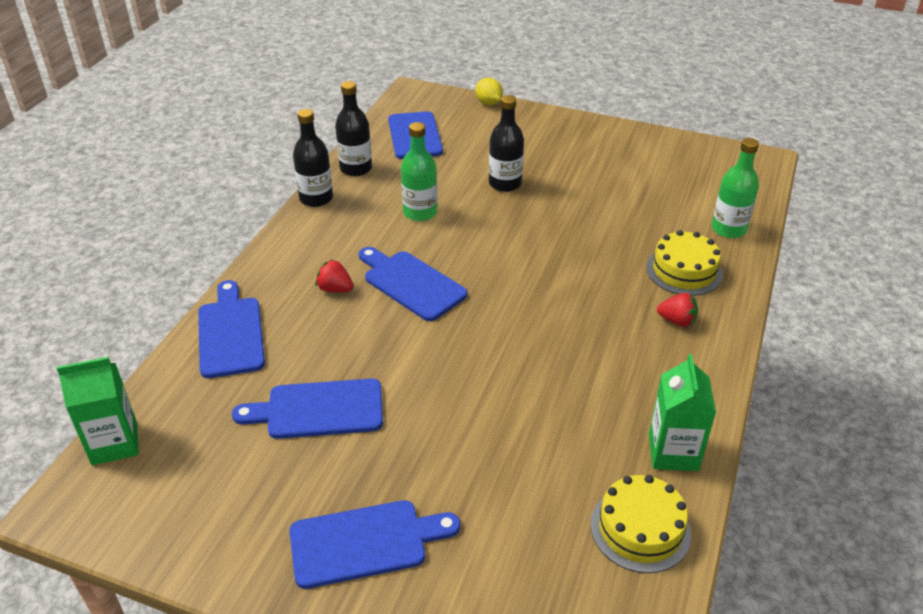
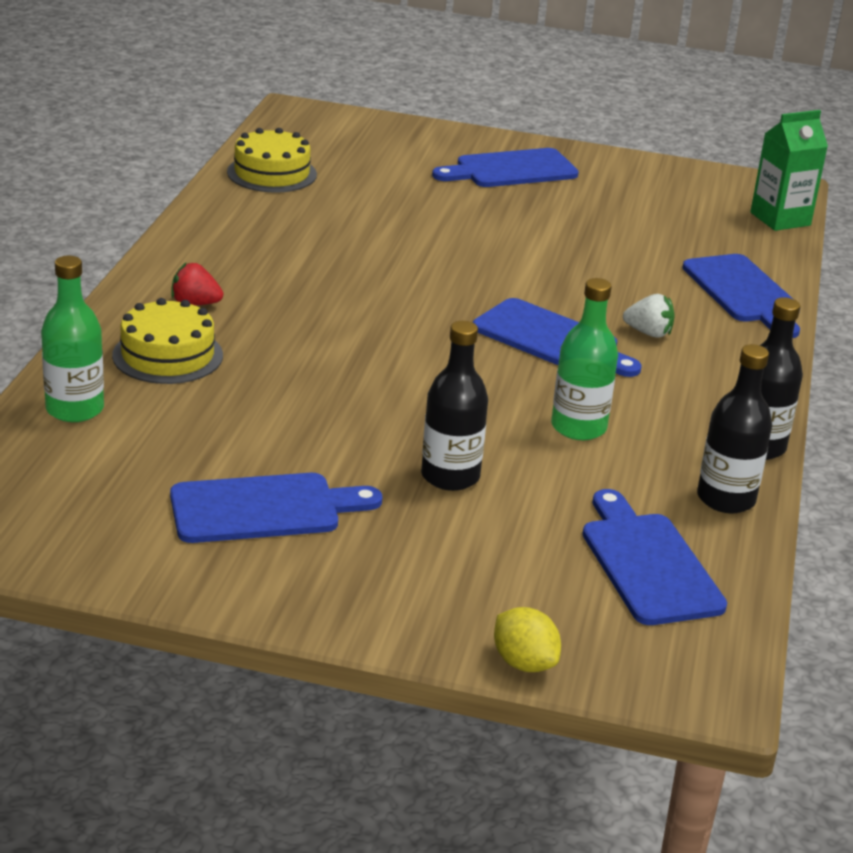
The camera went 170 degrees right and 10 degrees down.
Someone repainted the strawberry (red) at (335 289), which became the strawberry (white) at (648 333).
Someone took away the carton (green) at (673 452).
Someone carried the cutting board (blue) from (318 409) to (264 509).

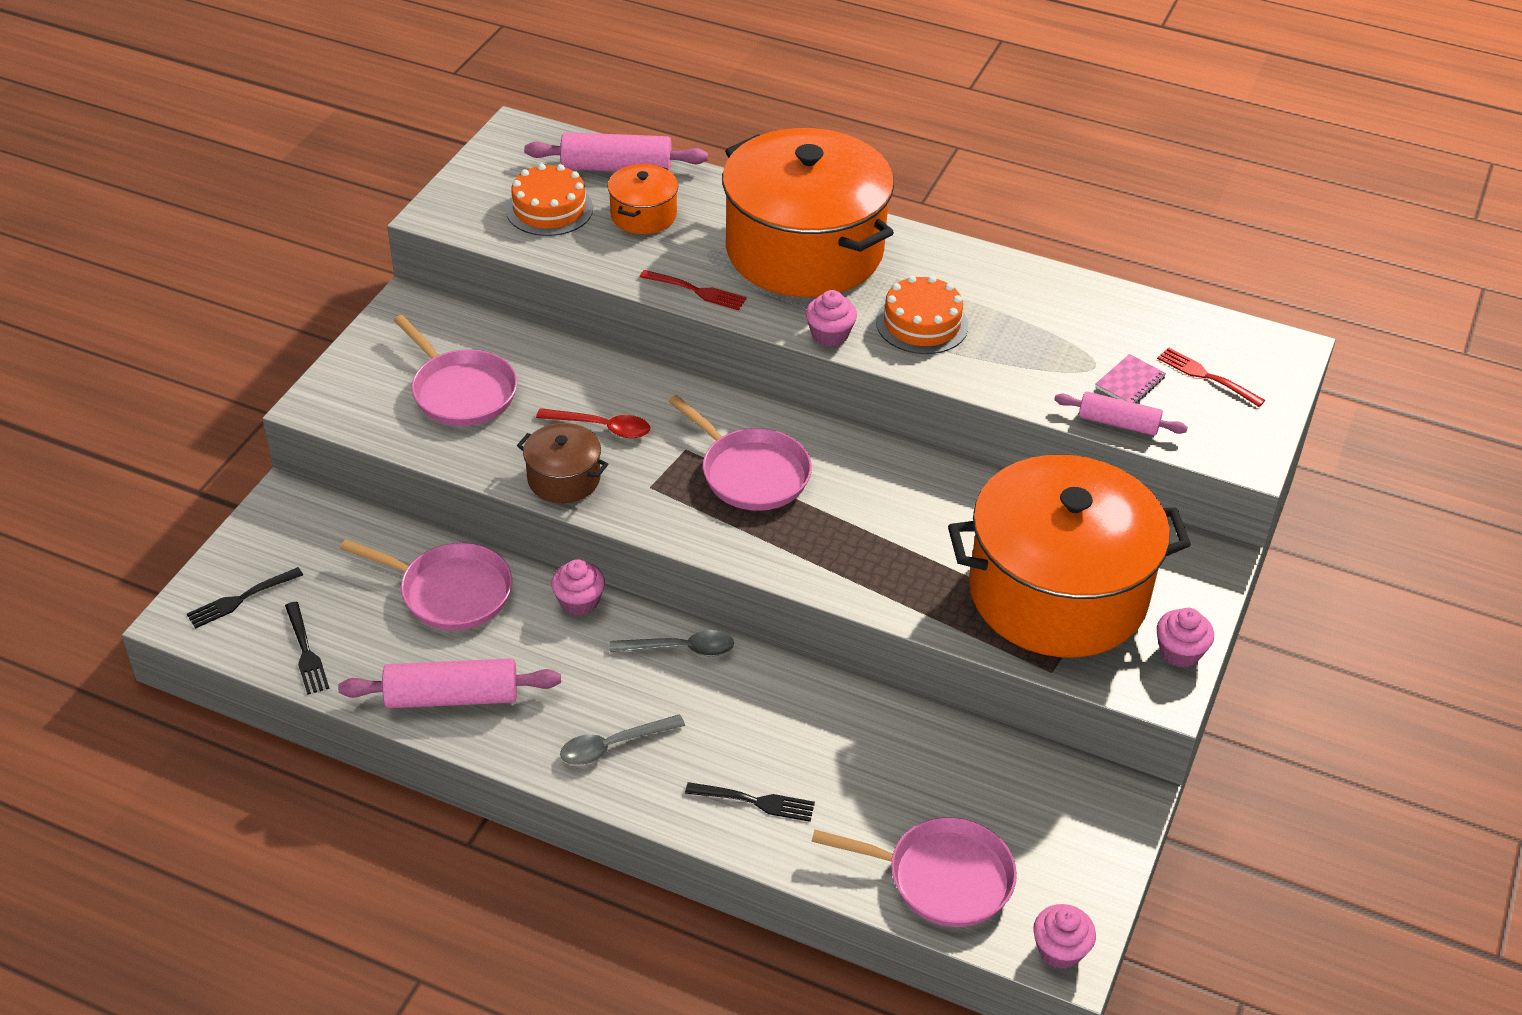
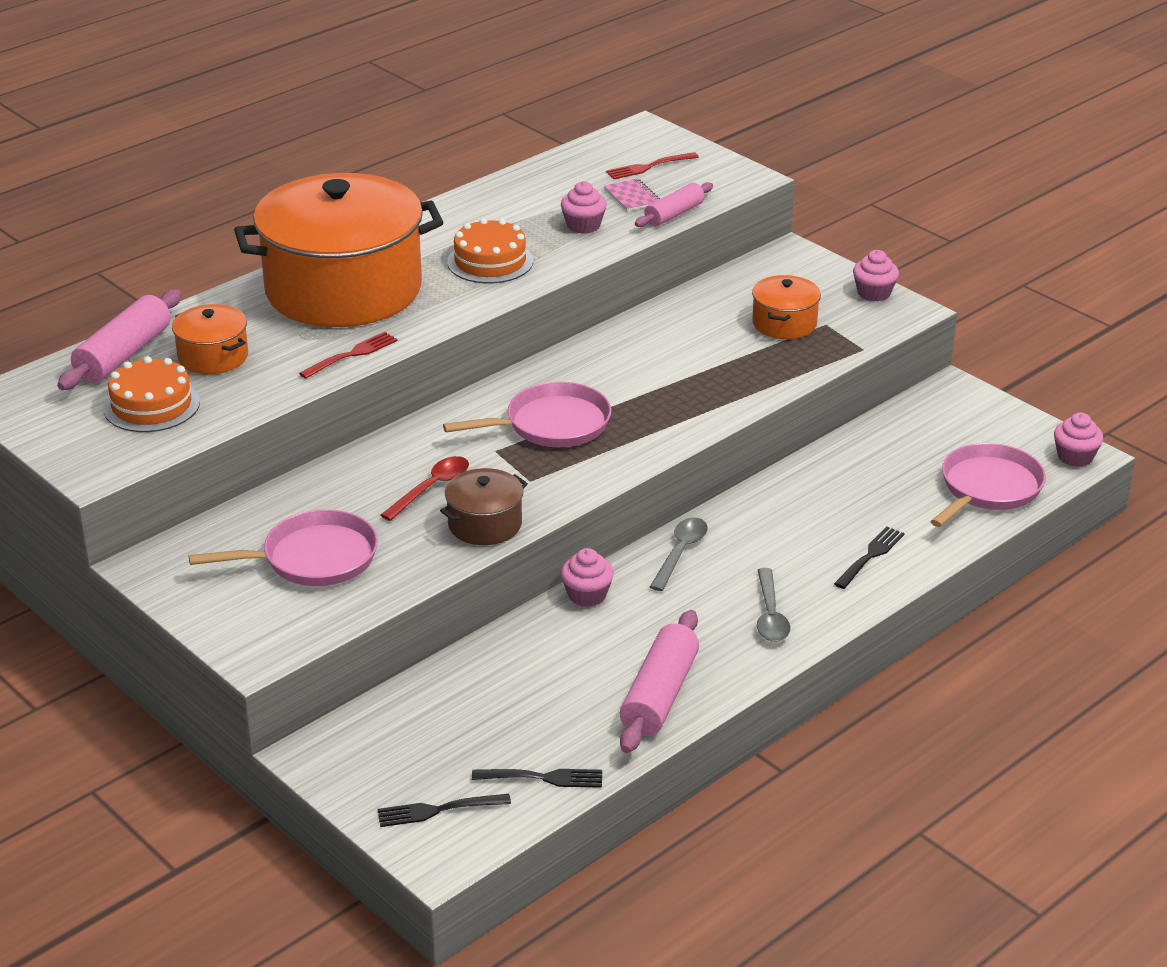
The camera went 65 degrees left and 10 degrees down.
Someone carried the cupcake (pink) from (830 335) to (583 225).
Someone scaled the pot (orange) at (1057 592) by 0.43.
Someone took away the pan (pink) at (450 592).
Someone rotated the fork (black) at (242 598) by 90 degrees clockwise.

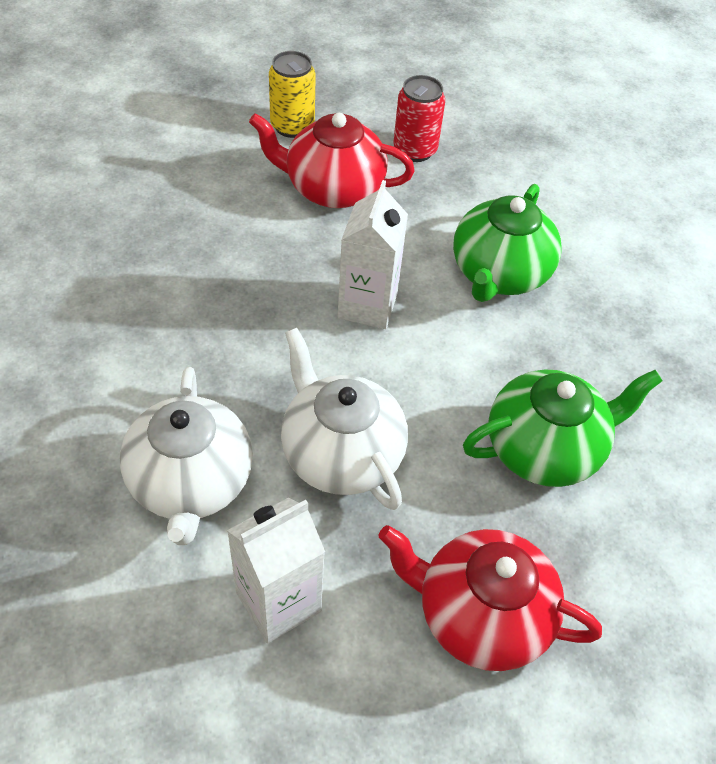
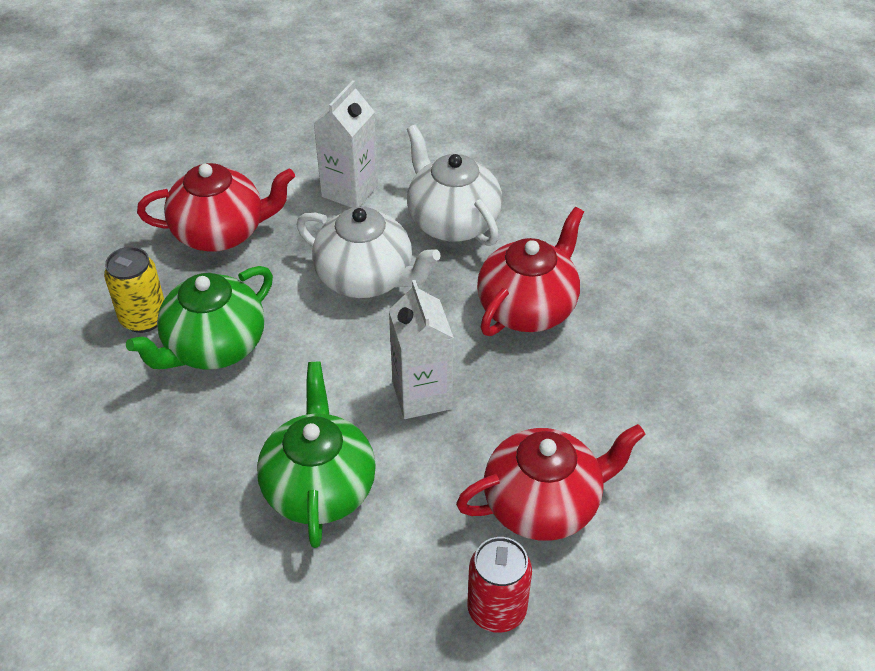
The camera went 155 degrees right and 5 degrees down.
Someone carried the can (yellow) from (292 126) to (144 318).
Someone put down the teapot (red) at (528 308).

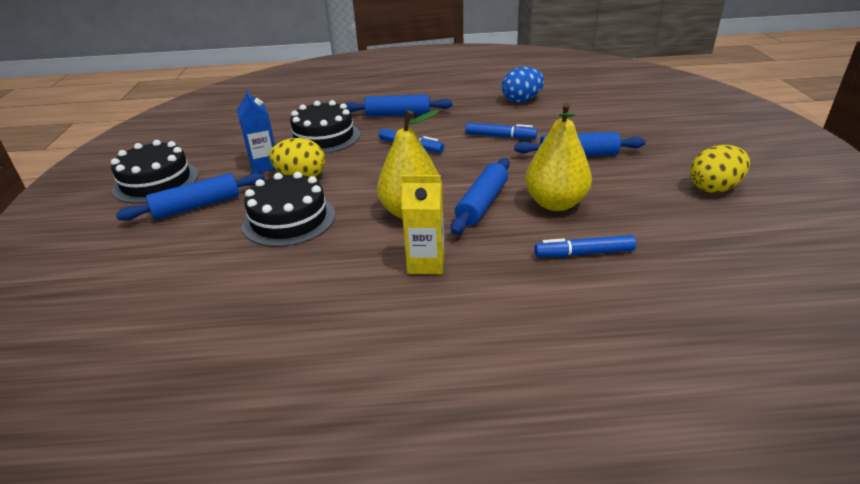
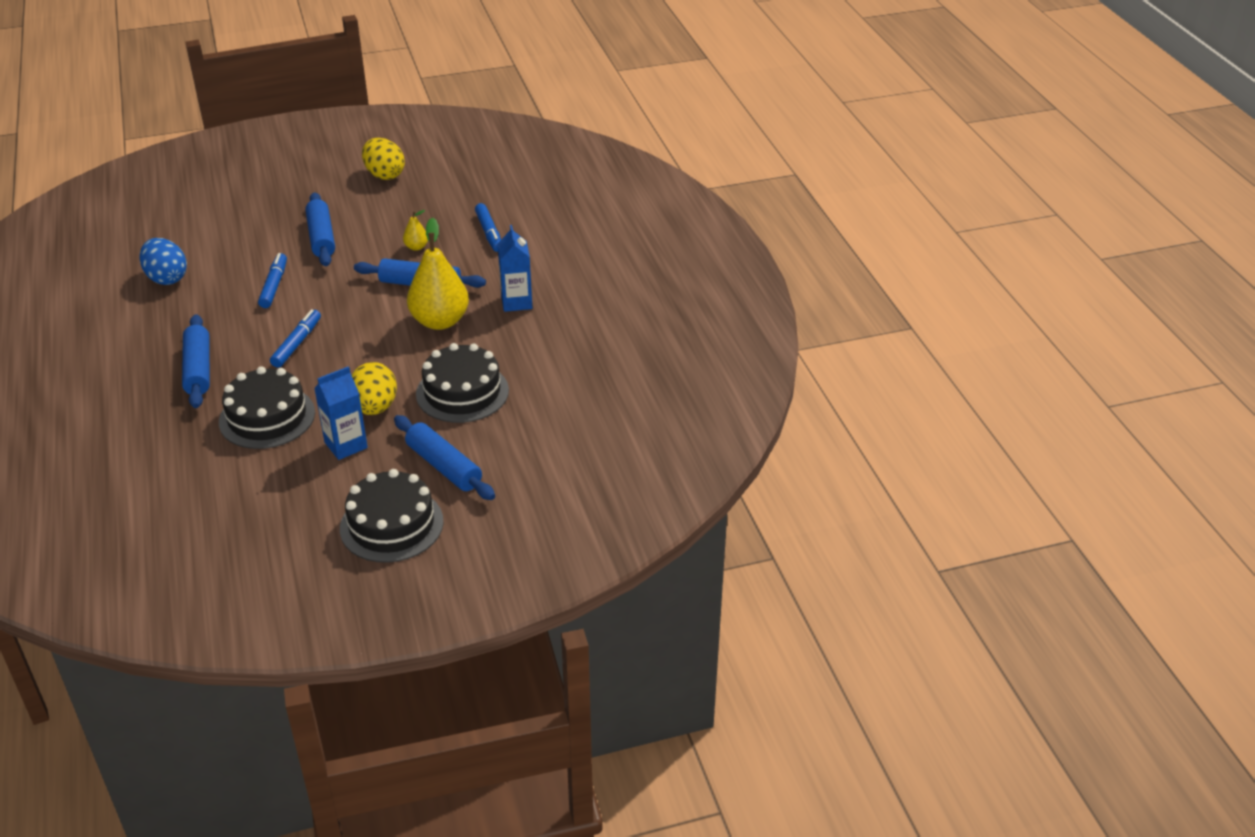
The camera went 105 degrees left and 5 degrees up.
Someone scaled the pear (yellow) at (555 203) by 0.44.
Someone repainted the carton (yellow) at (426 263), which became the carton (blue) at (516 302).

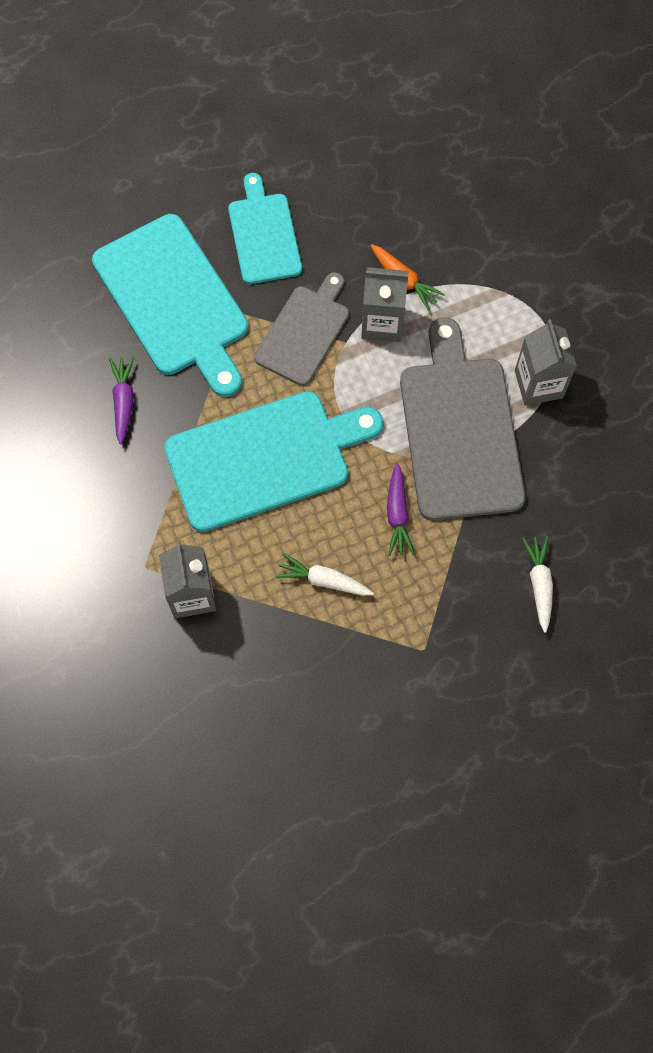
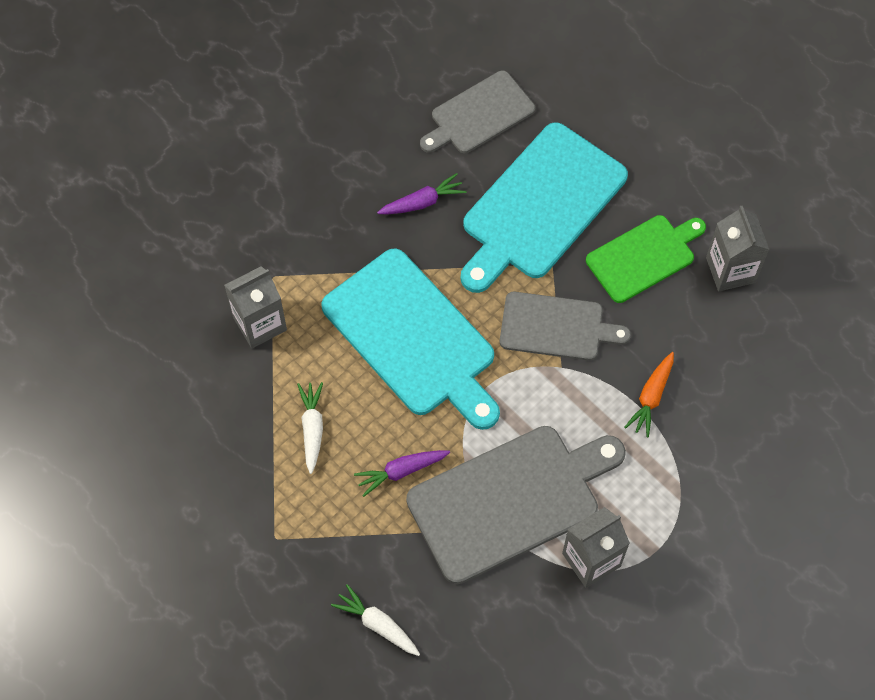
The camera went 70 degrees right and 5 degrees down.
Someone repainted the cutting board (turquoise) at (264 235), which became the cutting board (green) at (644 257).
Someone carried the carton (grey) from (382 323) to (730 270).
Someone rotated the carrot (white) at (539 584) by 120 degrees counterclockwise.
Someone put down the cutting board (grey) at (479 114).

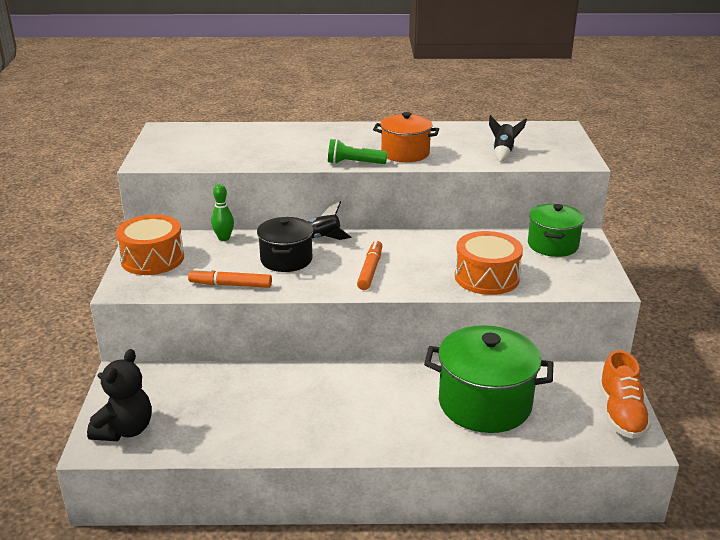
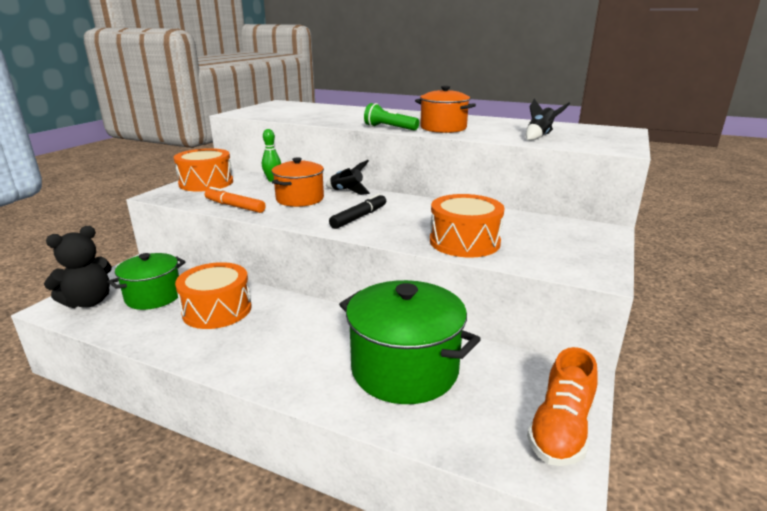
The camera went 25 degrees right and 5 degrees down.
Someone carried the pot (green) from (552 245) to (153 296).
Someone repainted the pot (black) at (286 259), which became the pot (orange) at (300 199).
Someone repainted the marker (orange) at (370 270), which became the marker (black) at (359 217).
Someone put down the drum (orange) at (217 310).

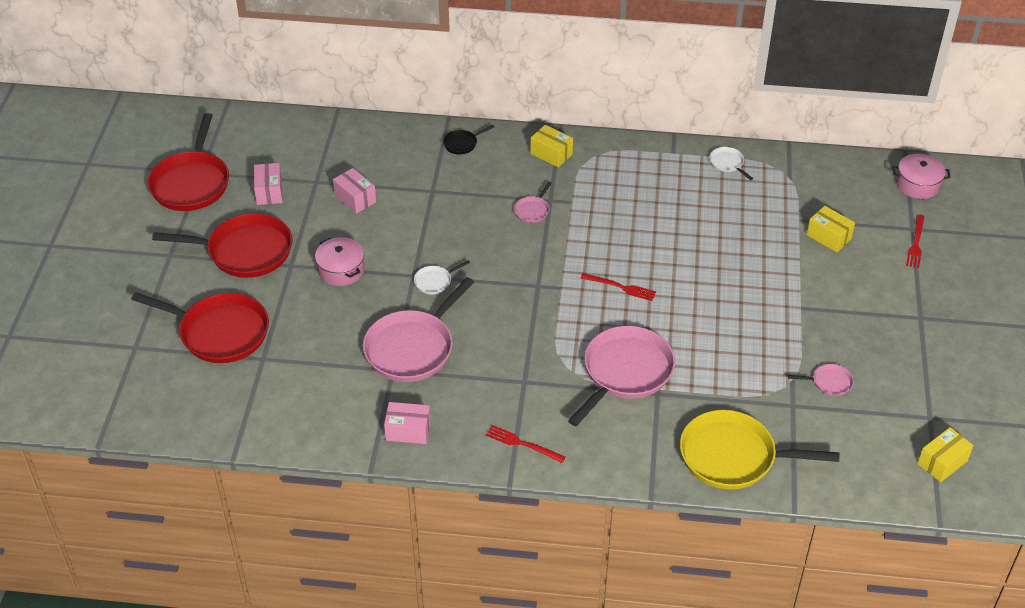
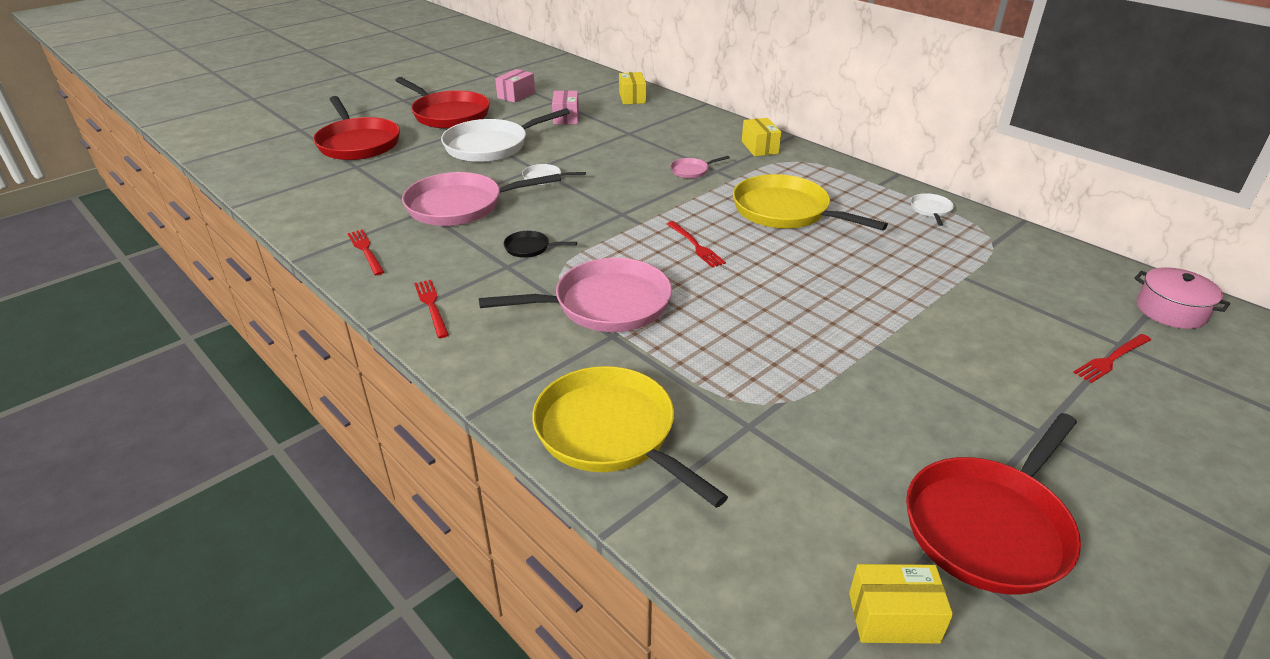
The camera went 40 degrees right and 10 degrees down.
Someone carried the pan (red) from (191 183) to (989 526).
Someone carried the pan (black) from (462 144) to (530 248).
Someone carried the box (yellow) from (829 237) to (632 98).
Someone swapped the pot (pink) at (341 270) for the pan (white) at (491 146).
Someone took away the pan (pink) at (829 382).
Someone swapped the box (pink) at (408 431) for the fork (red) at (366 251).
Someone put down the pan (yellow) at (785 211).

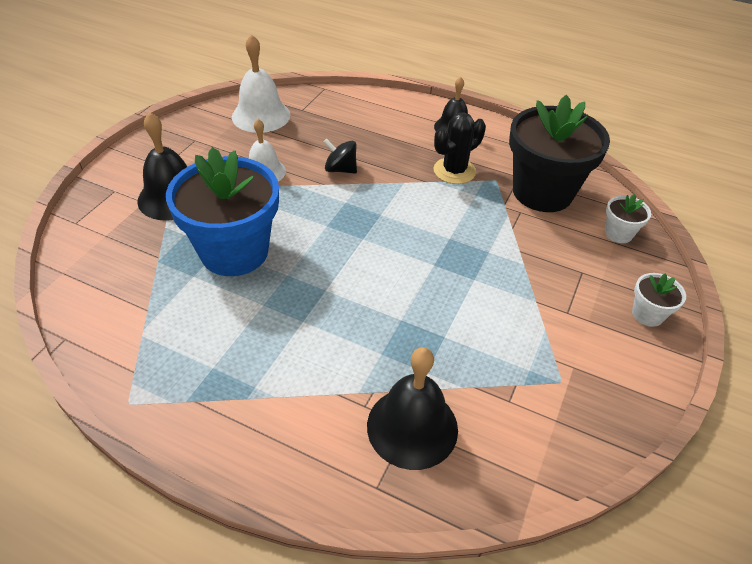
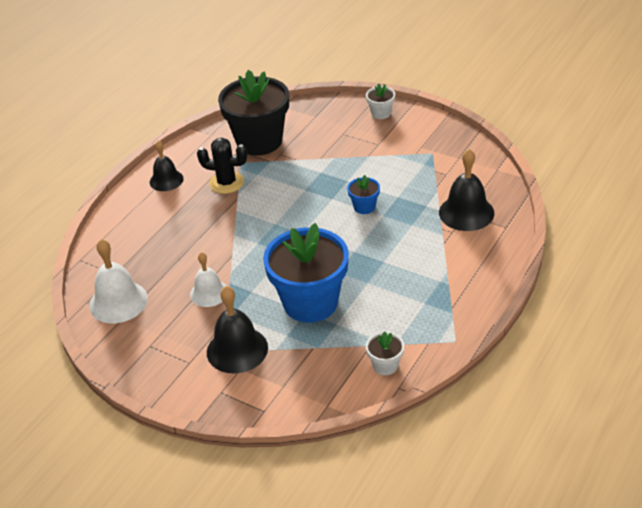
The camera went 80 degrees left and 5 degrees down.
Someone rotated the cactus (black) at (454 171) by 45 degrees counterclockwise.
Someone took away the spinning top (black) at (340 169).
Someone carried the flower pot (white) from (618 233) to (385 365).
Someone put down the flower pot (blue) at (364 207).

